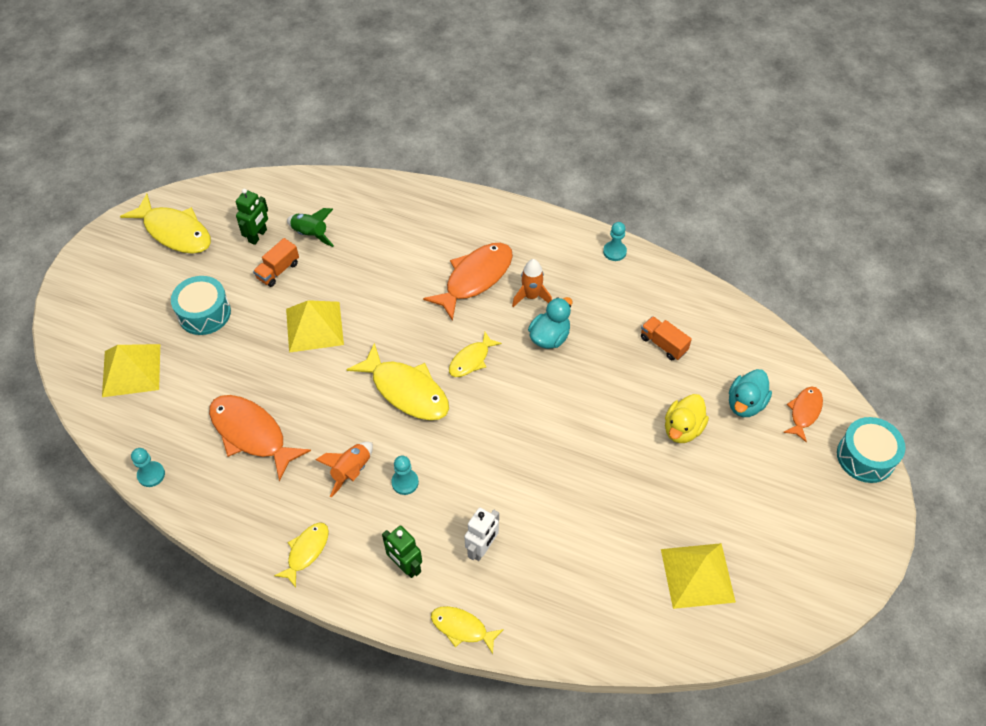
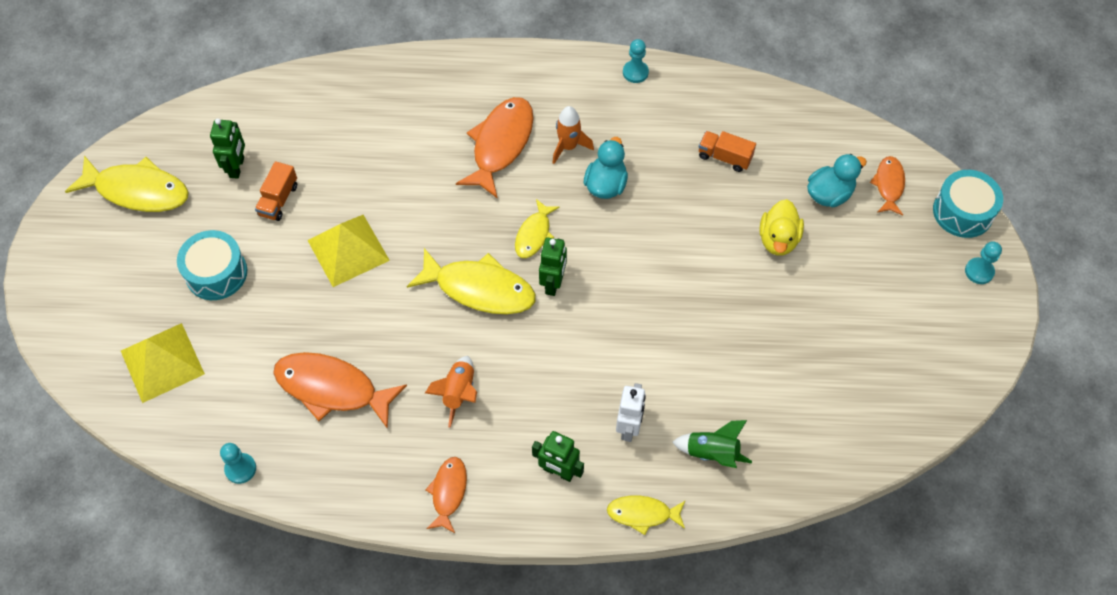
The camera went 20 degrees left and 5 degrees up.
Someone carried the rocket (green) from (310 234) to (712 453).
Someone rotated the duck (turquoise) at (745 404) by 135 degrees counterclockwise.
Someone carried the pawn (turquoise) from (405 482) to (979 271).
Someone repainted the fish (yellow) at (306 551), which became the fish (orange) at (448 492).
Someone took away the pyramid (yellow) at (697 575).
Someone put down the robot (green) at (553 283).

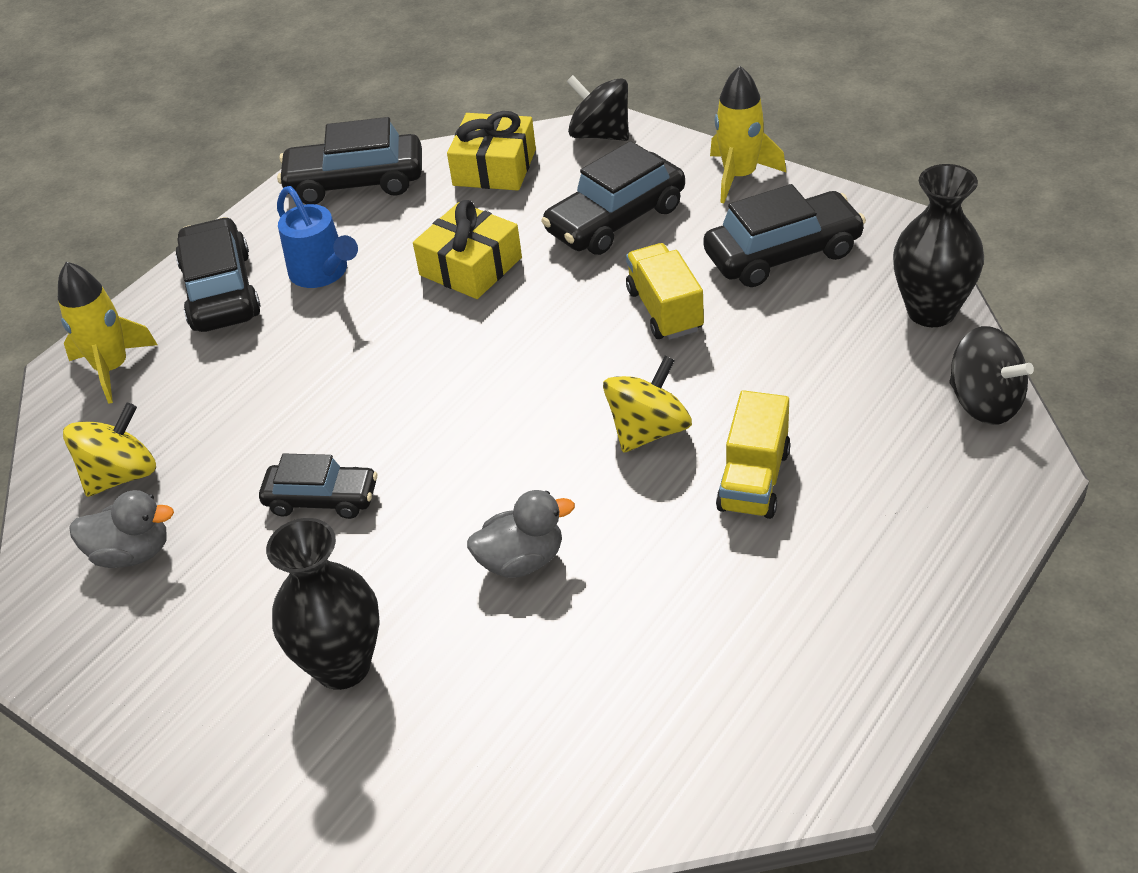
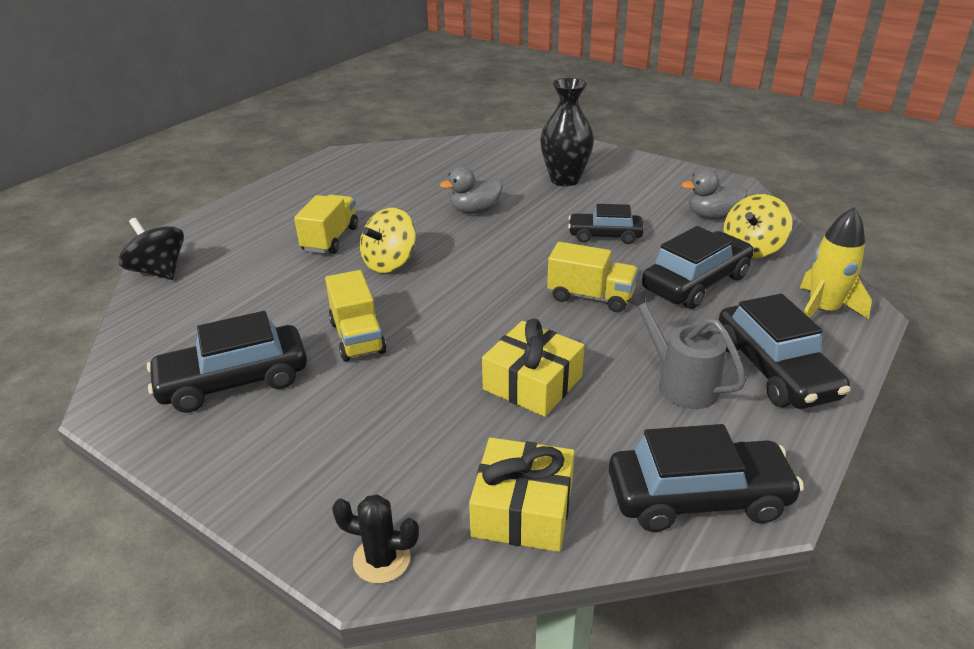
The camera went 175 degrees right and 10 degrees down.
Someone took away the rocket (yellow) at (739 176).
Someone swapped the spinning top (black) at (600 134) for the cactus (black) at (381 559).
Someone carried the car (black) from (616 219) to (696 282).
Someone took away the vase (black) at (931 311).
Someone repainted the watering can (blue) at (323 273), which became the watering can (grey) at (680 383).
Someone put down the truck (yellow) at (590 297).

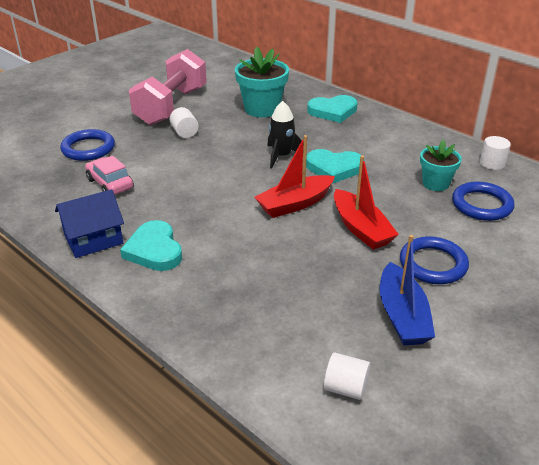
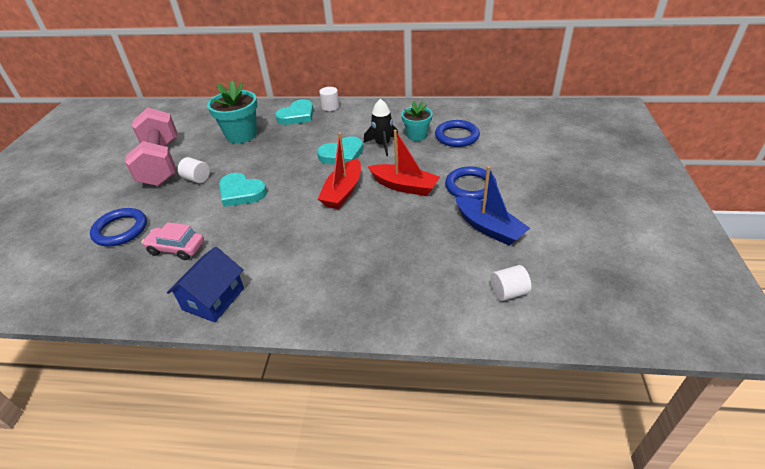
The camera went 35 degrees left and 5 degrees up.
Someone carried the rocket (black) from (281 156) to (382 145).
Someone carried the cylinder (white) from (492 163) to (330 107).
Someone carried the heart (turquoise) from (154 250) to (241 192).

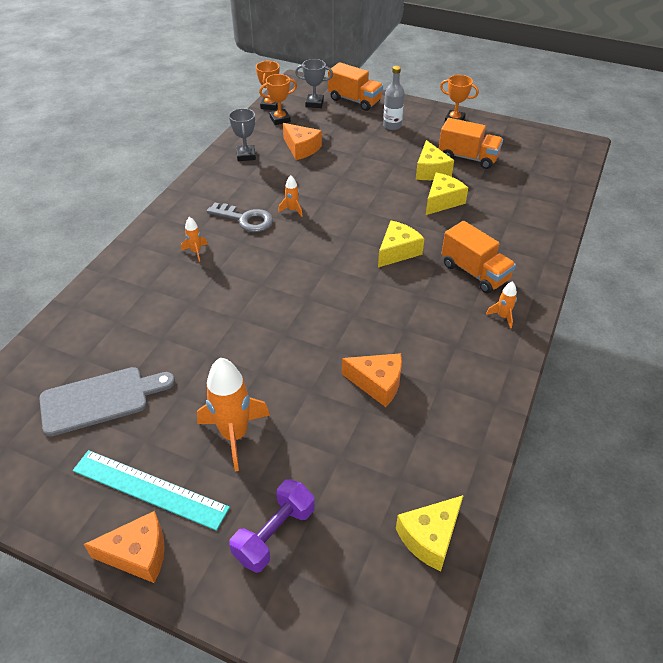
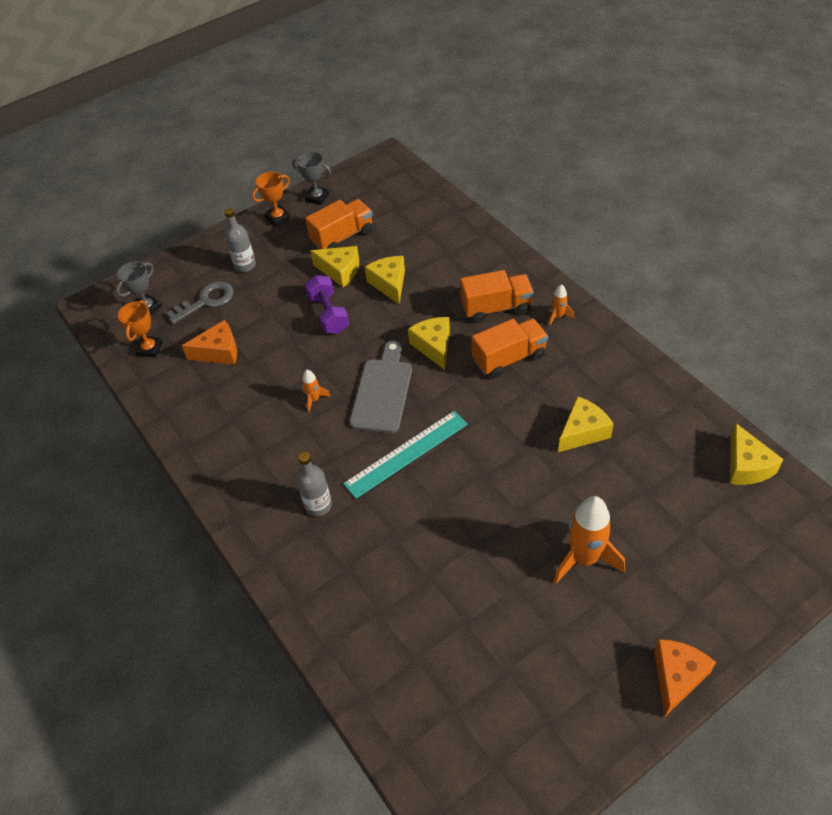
The camera went 55 degrees left and 5 degrees up.
Someone took away the trophy (orange) at (270 105).
Someone carried the truck (orange) from (354 100) to (509 358).
Someone carried the trophy (grey) from (246 155) to (317 198).
Someone carried the key (grey) from (245 219) to (206 301).
Someone swapped the rocket (orange) at (196 252) for the bottle (grey) at (318 505).
Someone repainted the cheese (orange) at (377 383), which became the cheese (yellow) at (583 432).
Someone carried the cutting board (grey) from (100 399) to (382 391).
Someone carried the ruler (turquoise) from (149 489) to (406 454).
Someone carried the dumbbell (purple) from (274 534) to (329 314).

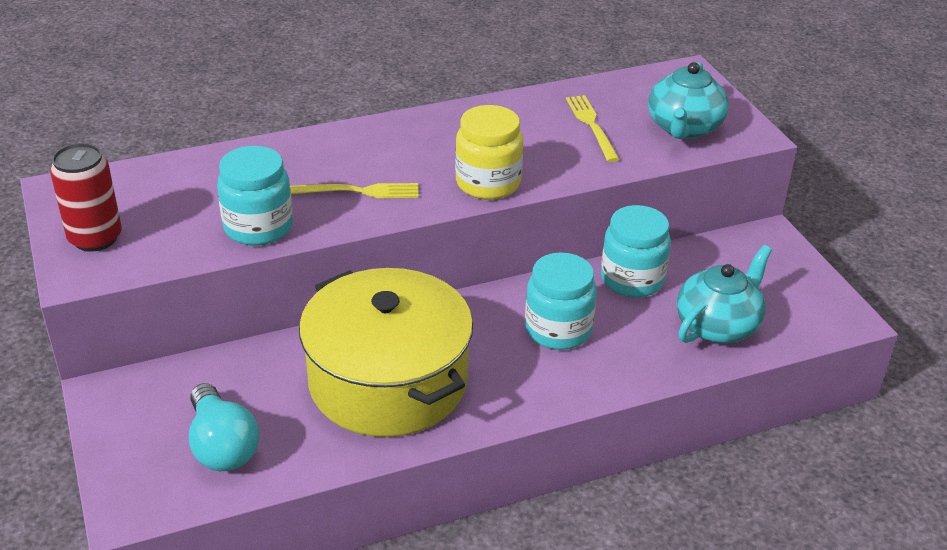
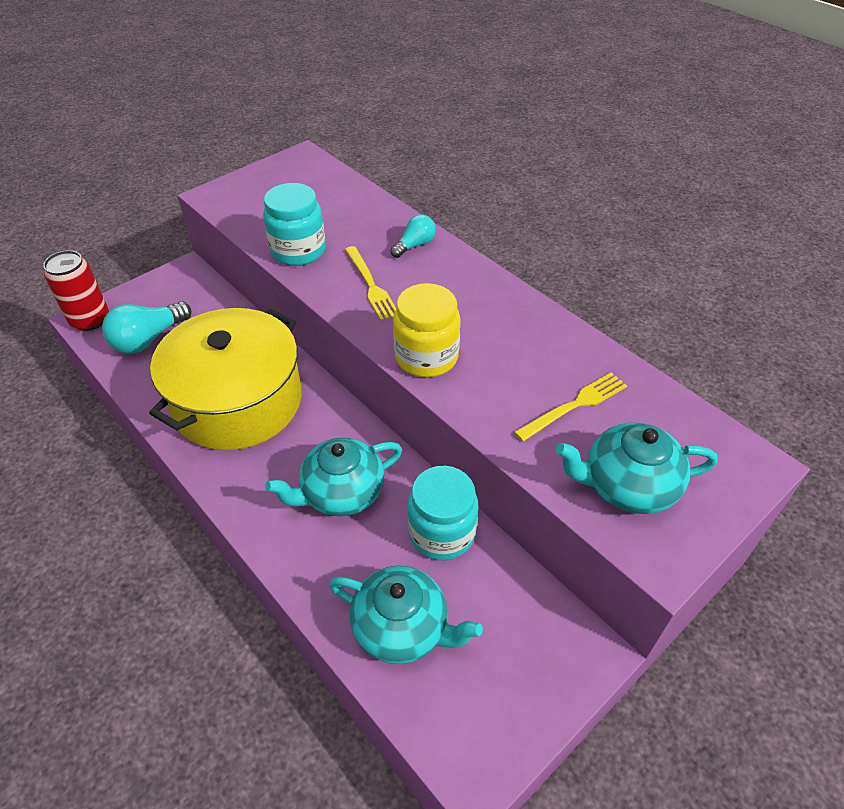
The camera went 70 degrees right and 10 degrees up.
Someone carried the can (red) from (95 238) to (90 320).
Someone swapped the jar (turquoise) at (558 330) for the teapot (turquoise) at (341 493).
Someone put down the light bulb (turquoise) at (415 245).

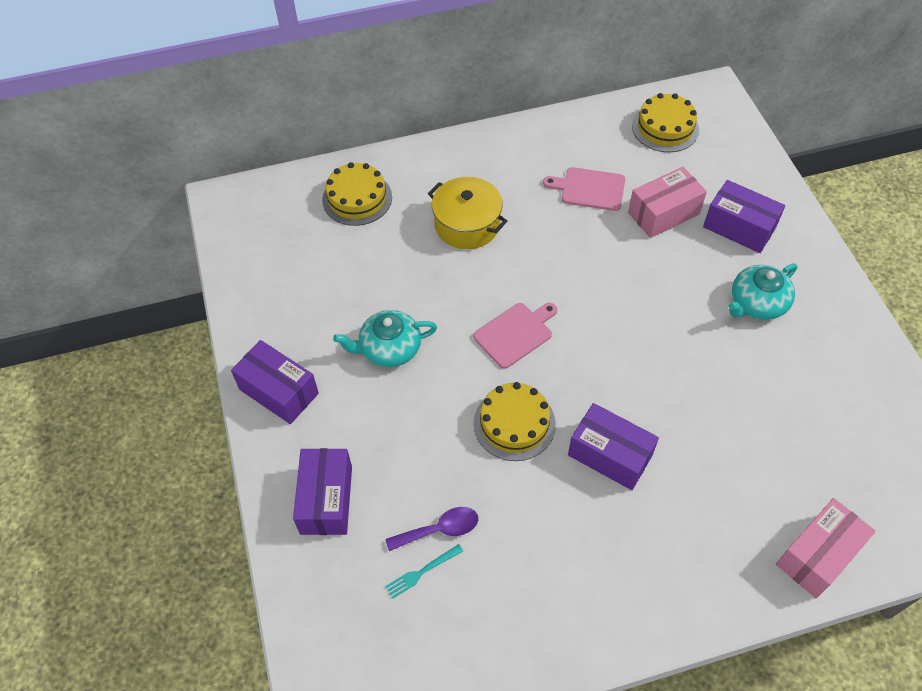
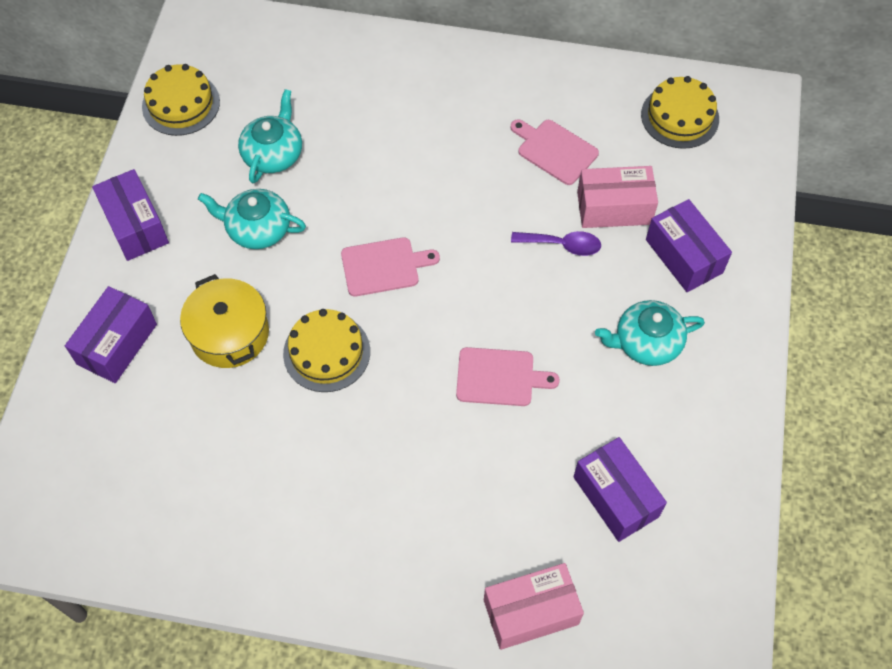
The camera went 25 degrees right and 5 degrees up.
Someone carried the cake (yellow) from (357 198) to (181 104).
Someone carried the pot (yellow) from (467 224) to (229 334).
Someone carried the box (purple) from (610 455) to (616 496).
Someone carried the spoon (purple) from (439 530) to (562 245).
Someone took away the fork (turquoise) at (422 572).
Someone put down the teapot (turquoise) at (273 154).
Someone put down the cutting board (pink) at (499 377).

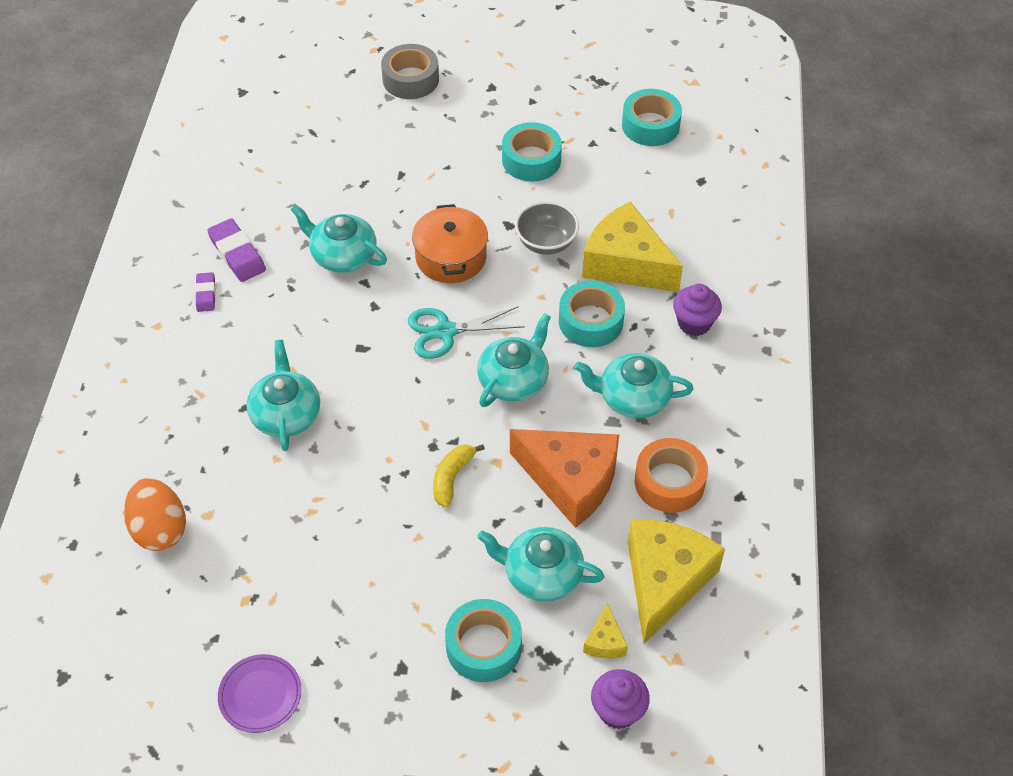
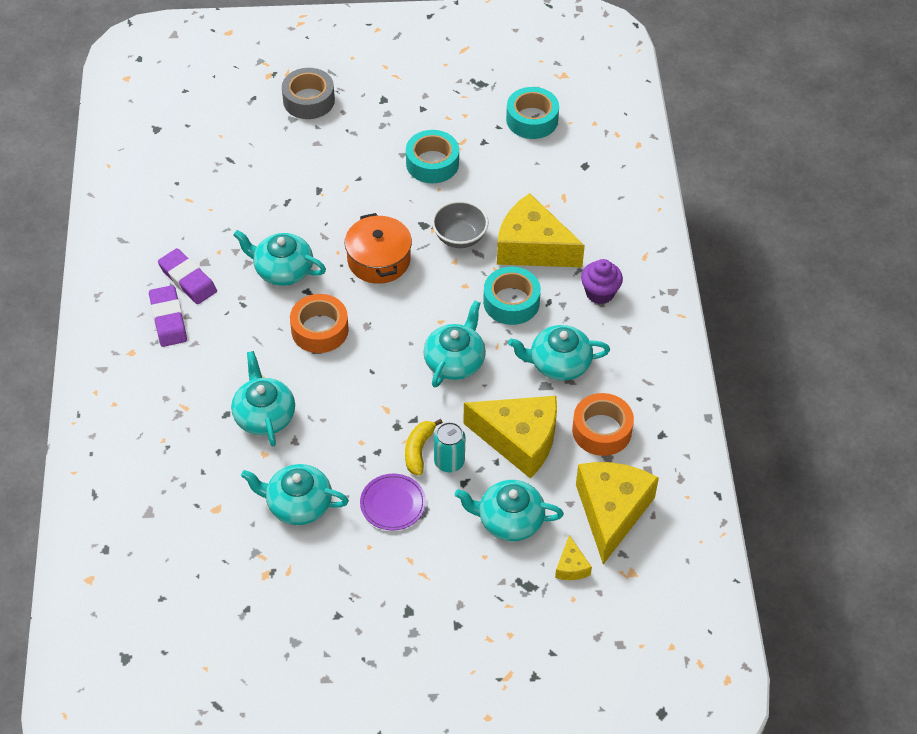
The camera went 10 degrees left and 0 degrees up.
Someone scaled the eraser (purple) at (206 294) by 1.68.
Someone took away the scissors (turquoise) at (445 331).
Someone repainted the cheese (orange) at (570 481), which became the cheese (yellow) at (519 440).
Someone took away the egg (orange) at (160 529).
Someone took away the tape (turquoise) at (484 646).
Someone carried the plate (purple) from (260 695) to (393 504).
Someone took away the cupcake (purple) at (618 710).
Someone put down the tape (orange) at (319 330).
Someone put down the can (turquoise) at (449 462).
Someone put down the teapot (turquoise) at (298 504).

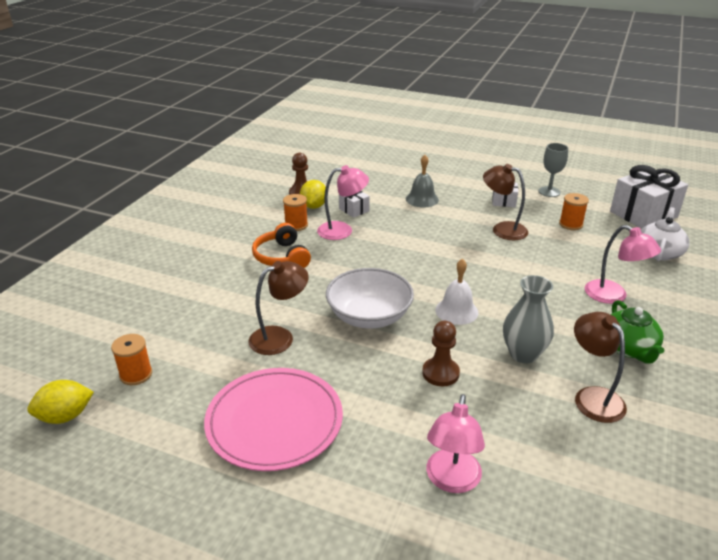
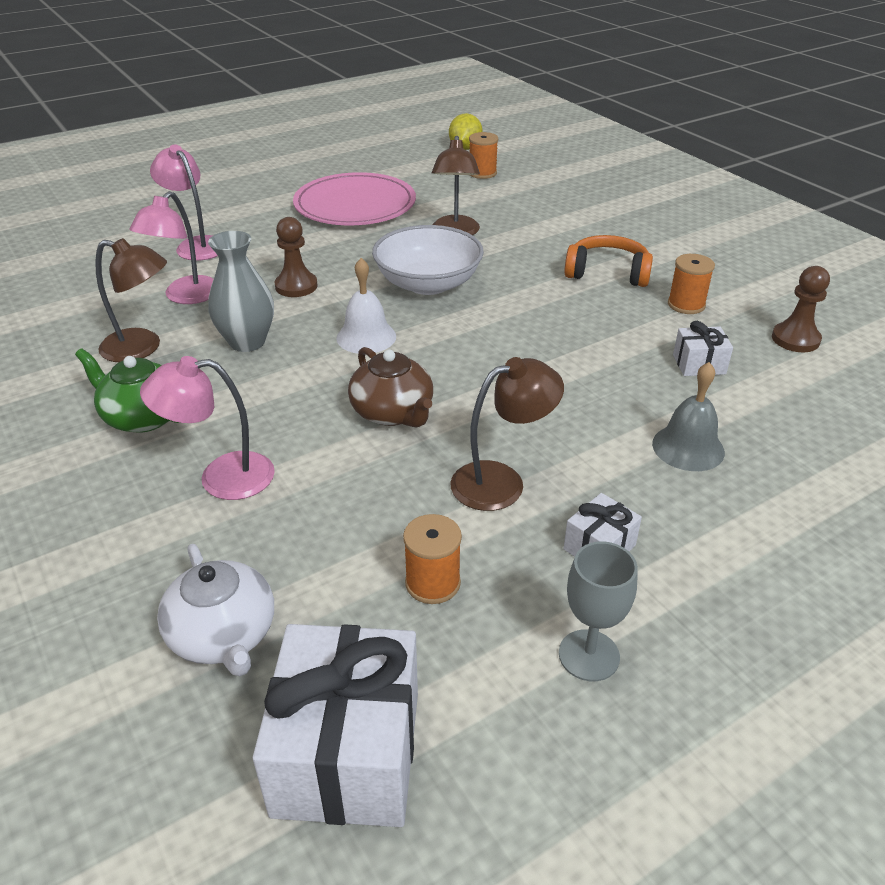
The camera went 125 degrees right and 5 degrees up.
Someone carried the lamp (pink) from (342 230) to (185 297).
Someone took away the lemon (yellow) at (314 206).
Someone put down the teapot (brown) at (393 412).

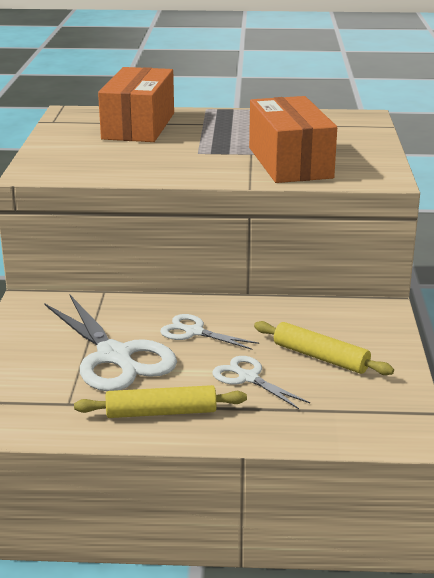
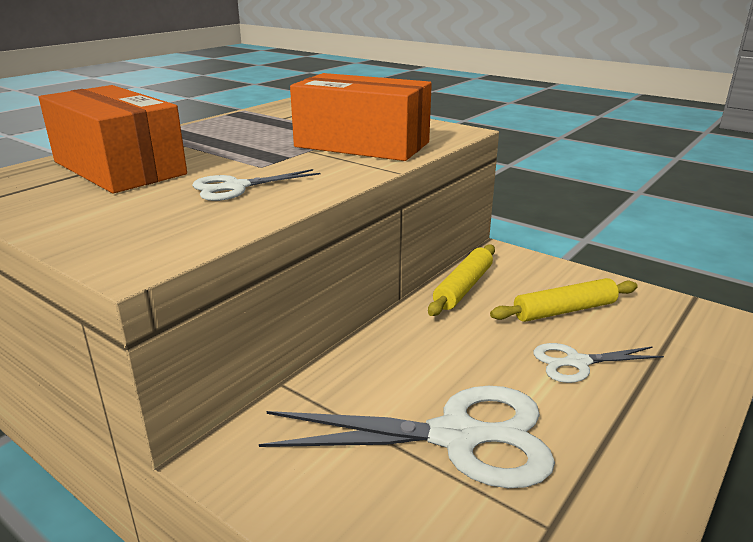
The camera went 55 degrees left and 0 degrees up.
Someone carried the scissors (white) from (194 332) to (236 187).
Someone carried the rolling pin (yellow) from (161 412) to (463 287).

